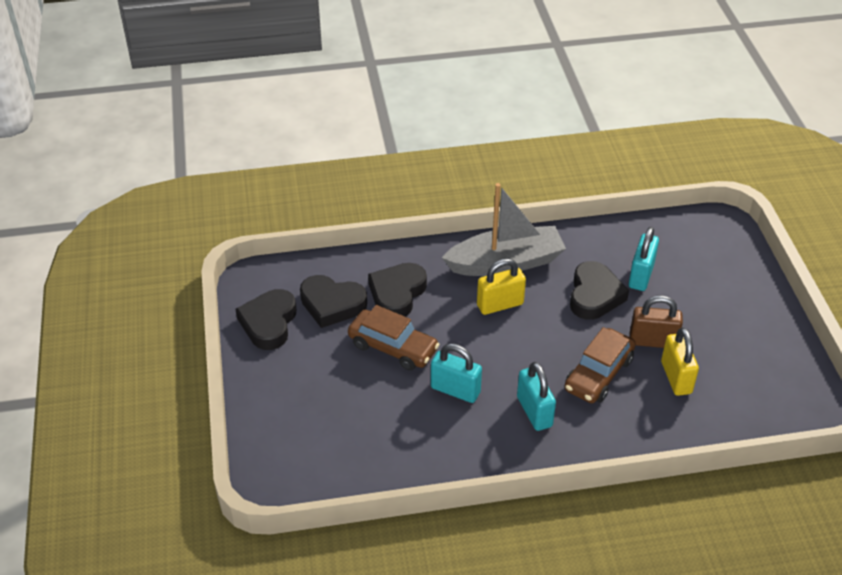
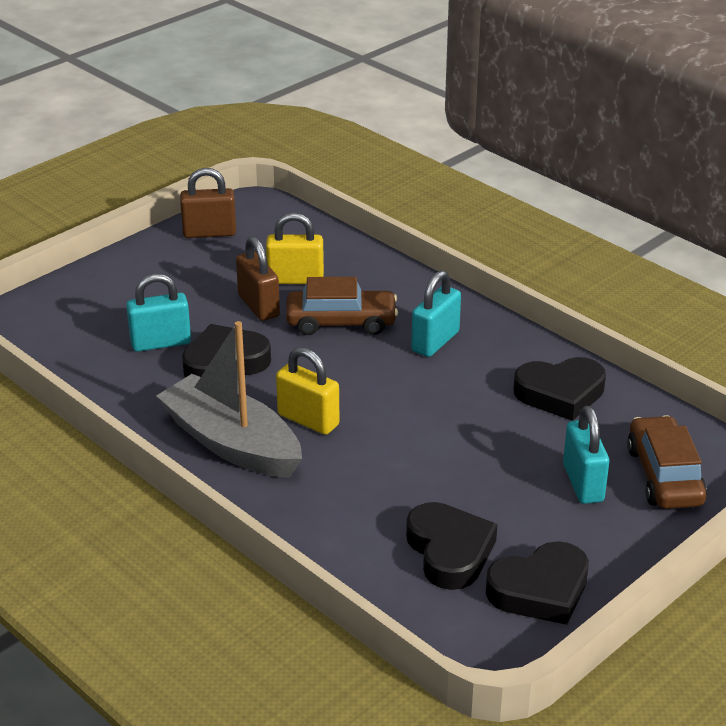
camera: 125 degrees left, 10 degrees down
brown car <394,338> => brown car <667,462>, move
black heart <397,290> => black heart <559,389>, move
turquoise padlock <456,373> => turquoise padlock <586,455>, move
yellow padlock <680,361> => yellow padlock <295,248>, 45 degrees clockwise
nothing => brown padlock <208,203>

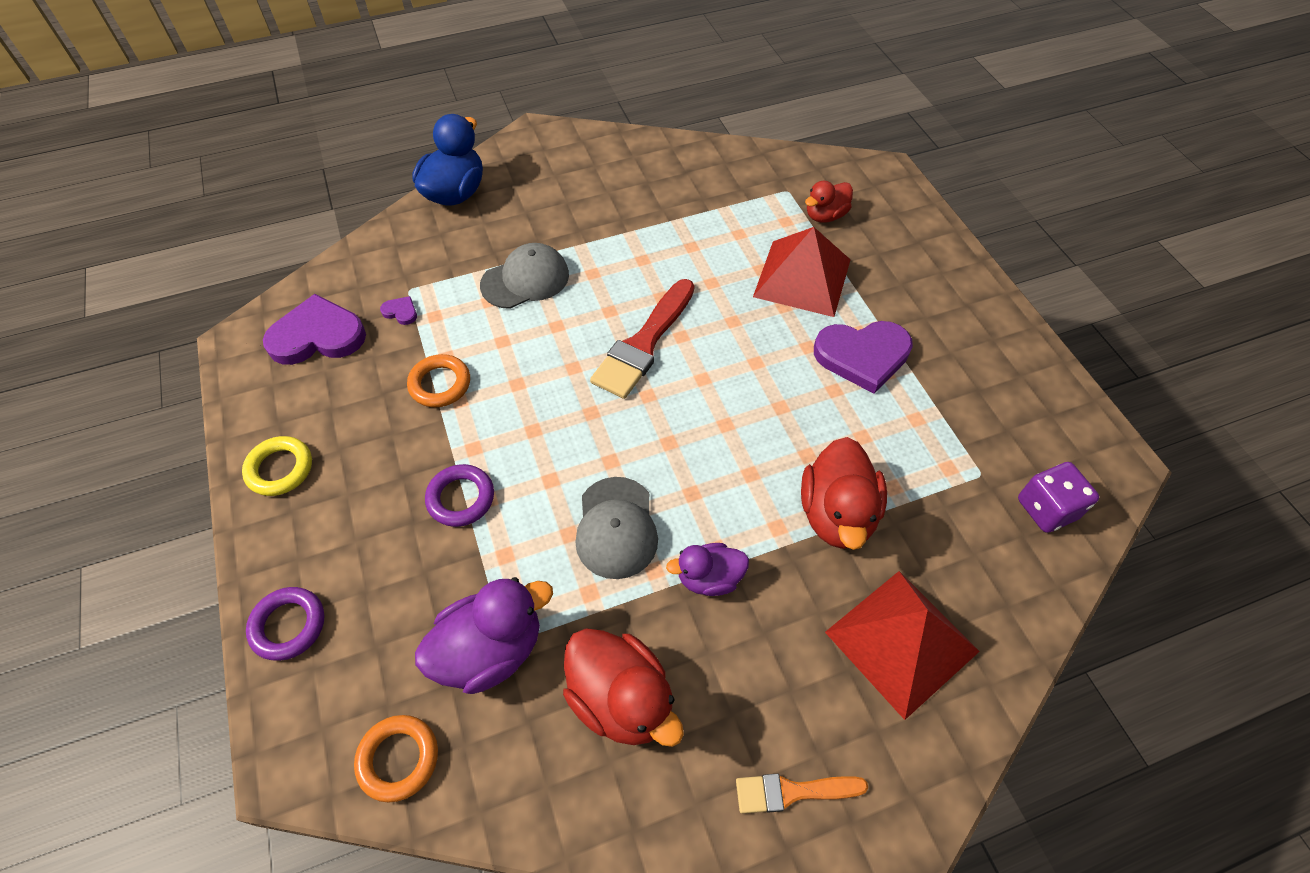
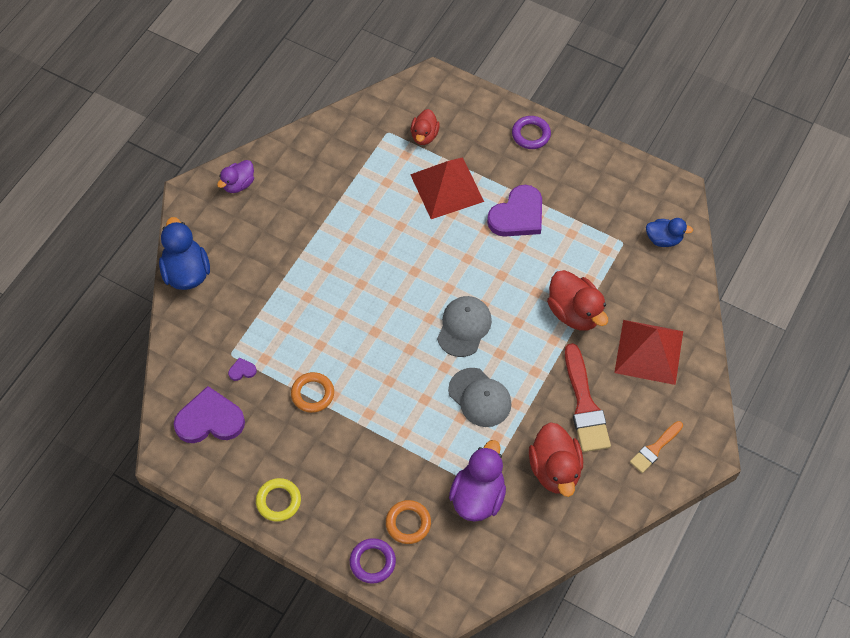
camera: 40 degrees left, 5 degrees up
purple heart <314,329> => purple heart <209,414>, 45 degrees clockwise
orange ring <396,759> => orange ring <408,522>, move
purple ring <459,495> => purple ring <531,132>, move
grey cap <524,276> => grey cap <464,326>, move
red duck <623,687> => red duck <556,459>, 75 degrees clockwise
red brush <642,339> => red brush <588,397>, move
purple duck <707,569> => purple duck <235,176>, move
purple dice <1058,497> => blue duck <669,232>

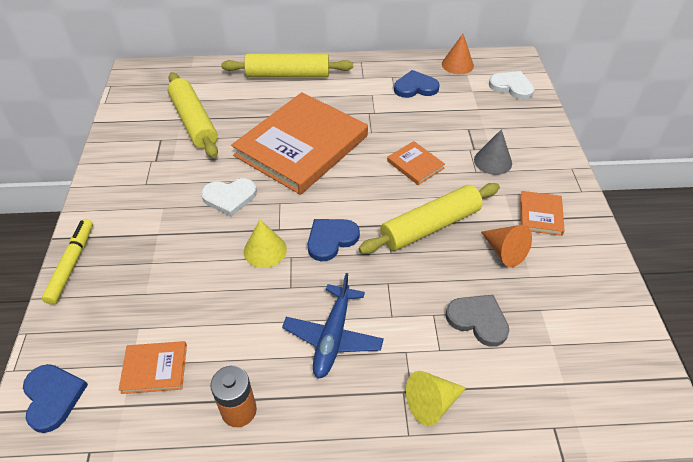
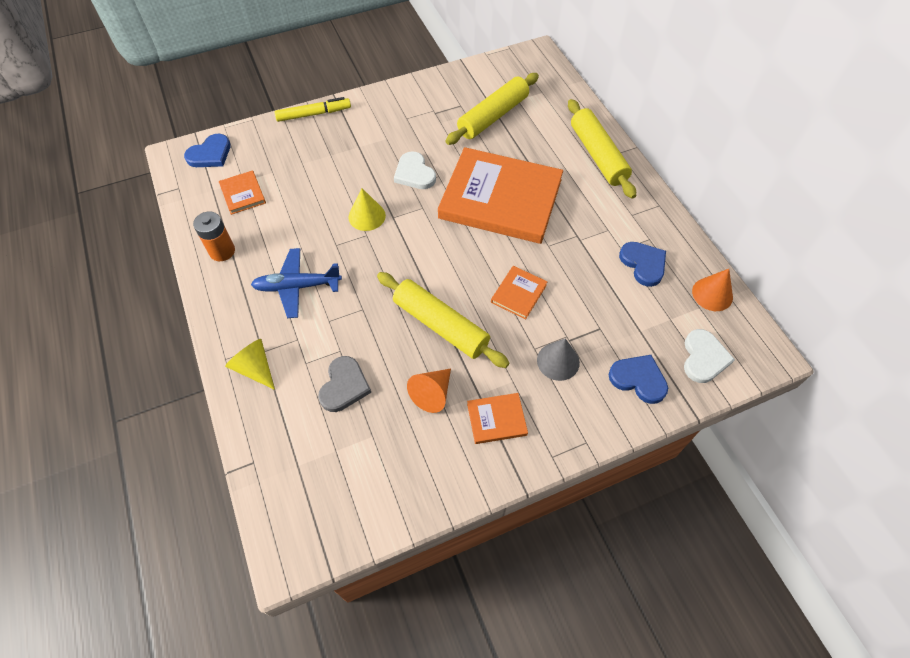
camera: 70 degrees right, 10 degrees up
blue heart <334,240> => blue heart <638,379>, move

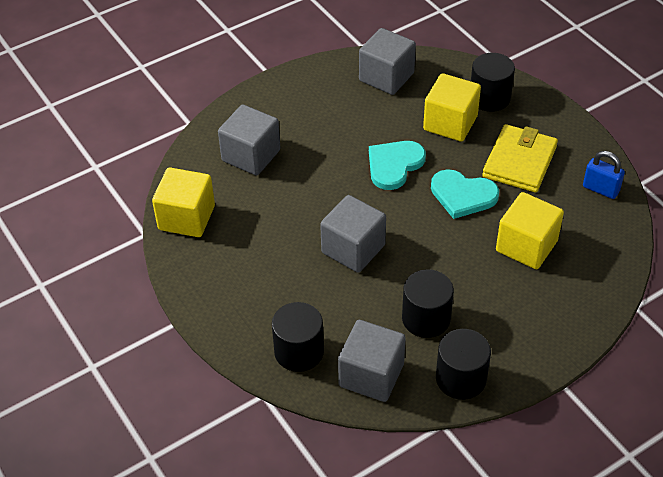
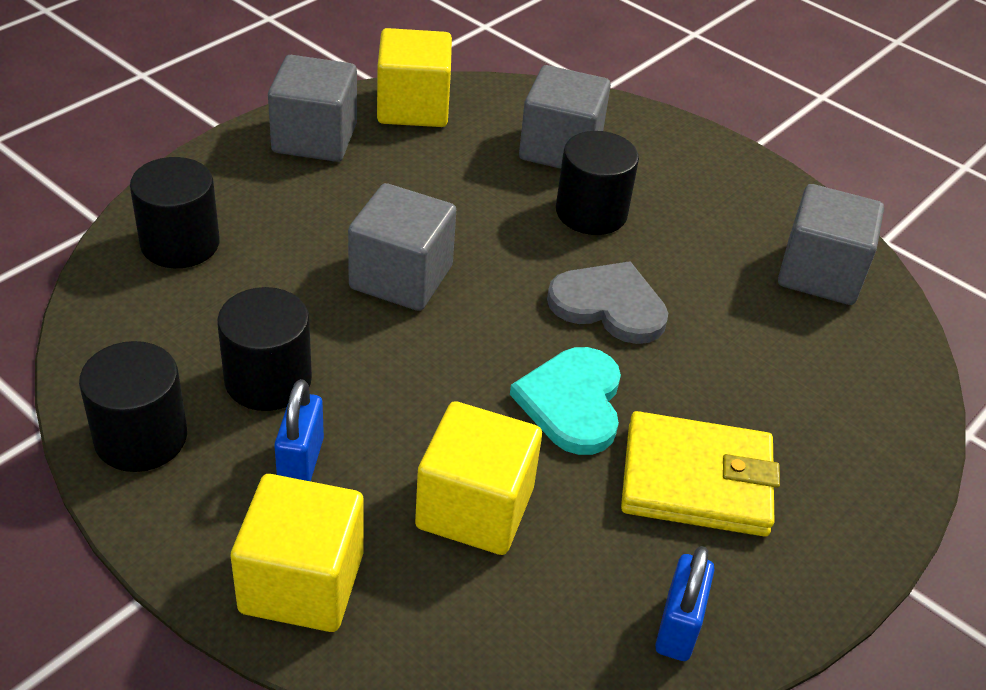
camera: 70 degrees right, 5 degrees down
grey cube <372,361> => grey cube <312,108>, move
turquoise heart <397,165> => grey heart <607,302>
yellow cube <452,107> => yellow cube <297,553>, move
black cylinder <493,82> => black cylinder <597,183>, move
nothing => blue padlock <299,430>

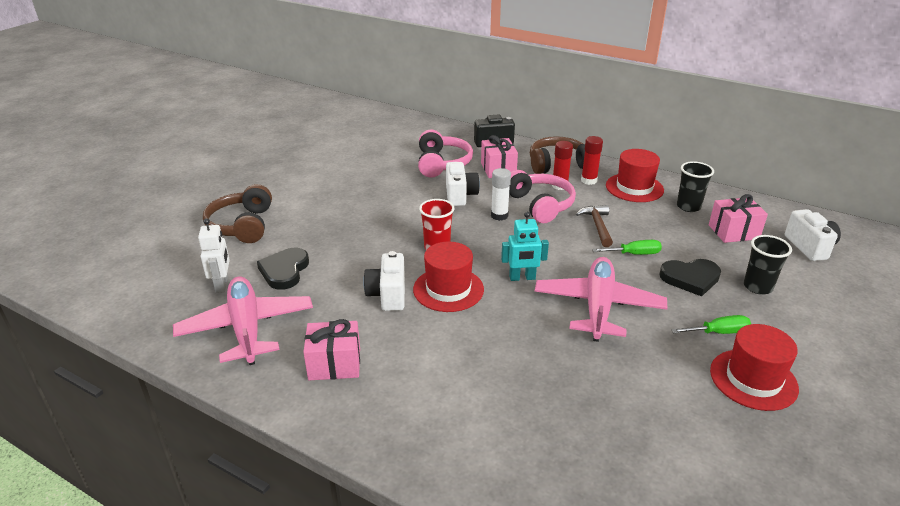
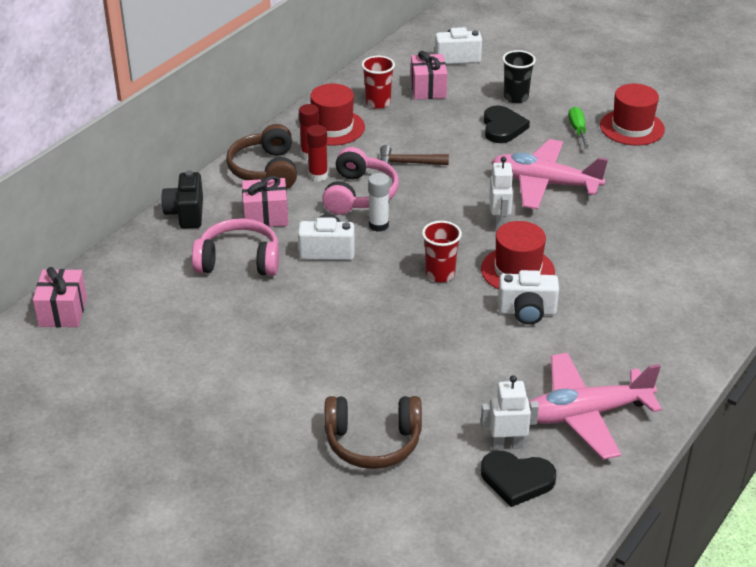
camera: 85 degrees left, 5 degrees up
black heart <283,269> => black heart <518,479>, move
pink gift <331,349> => pink gift <60,297>, move
turquoise robot <525,246> => white robot <501,193>
pink headphones <542,196> => pink headphones <360,181>, 120 degrees clockwise
green screwdriver <627,247> => nothing
black cup <695,186> => red cup <378,82>

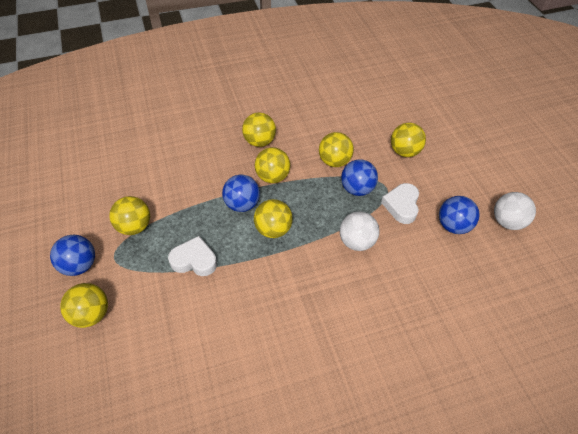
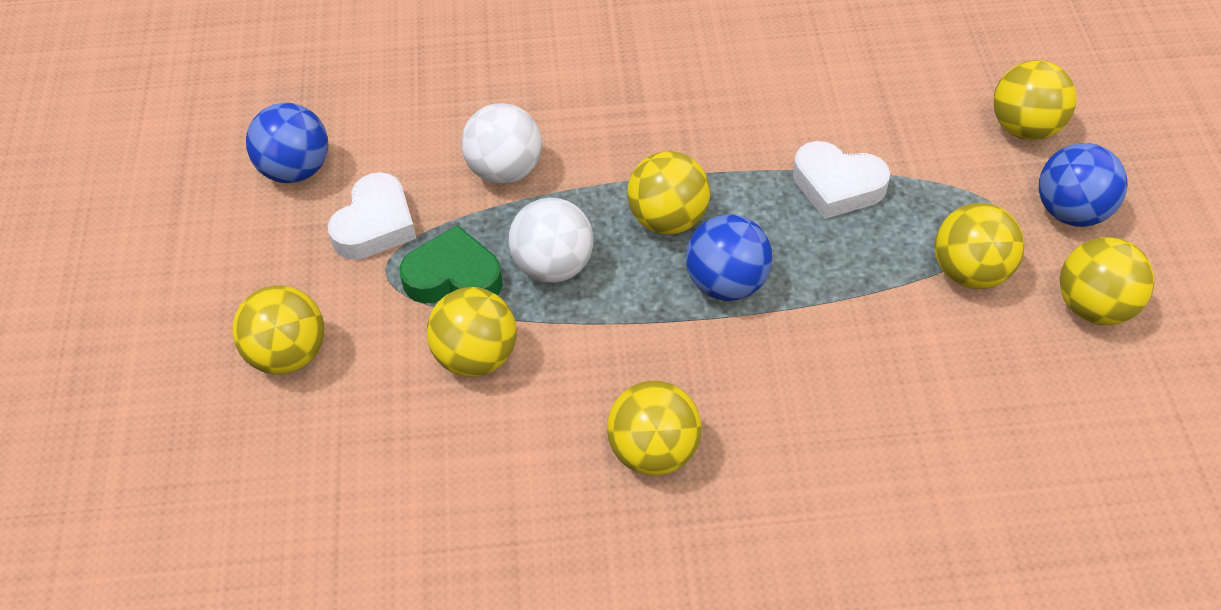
camera: 165 degrees left, 0 degrees up
yellow ball <272,165> => yellow ball <1107,281>, move
blue ball <359,177> => green heart <451,264>
white ball <515,211> => white ball <551,240>, move

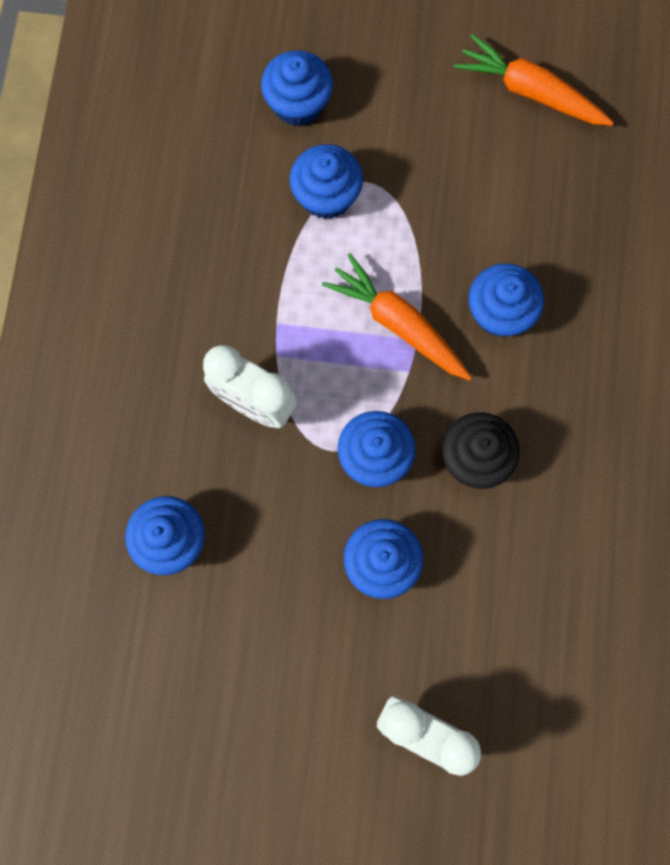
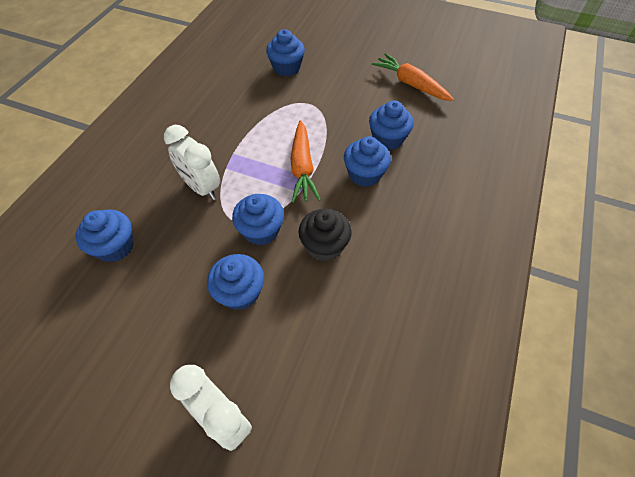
camera: 15 degrees right, 20 degrees down
blue cupcake <326,181> => blue cupcake <391,125>, move
orange carrot <397,317> => orange carrot <305,161>, 150 degrees counterclockwise

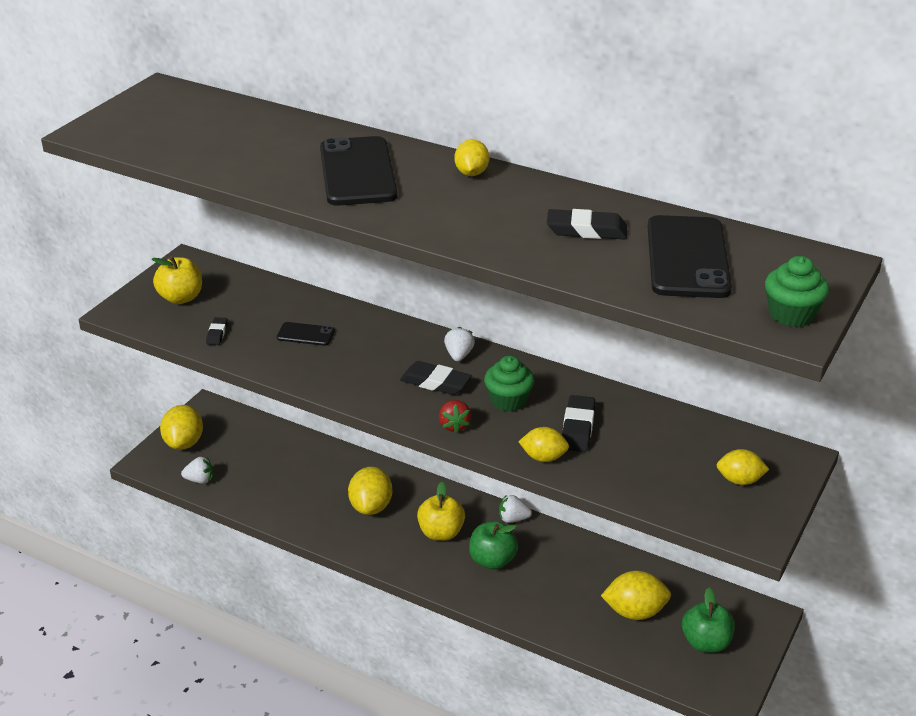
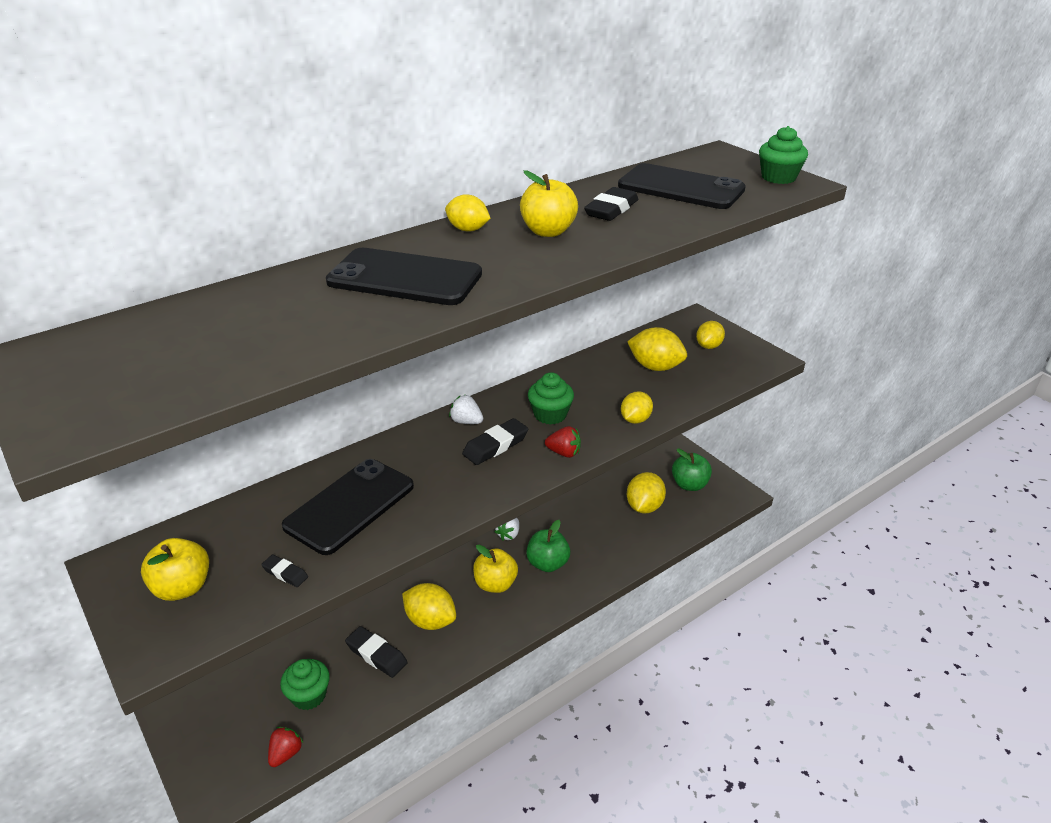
camera: 65 degrees left, 0 degrees up
yellow lemon <181,427> => yellow lemon <657,349>, move
white strawberry <197,470> => red strawberry <285,747>
black phone <306,334> => black phone <348,507>, x2.07
black eraser <578,423> => black eraser <376,652>, move
nothing => green cupcake <305,684>
nothing => yellow apple <549,203>

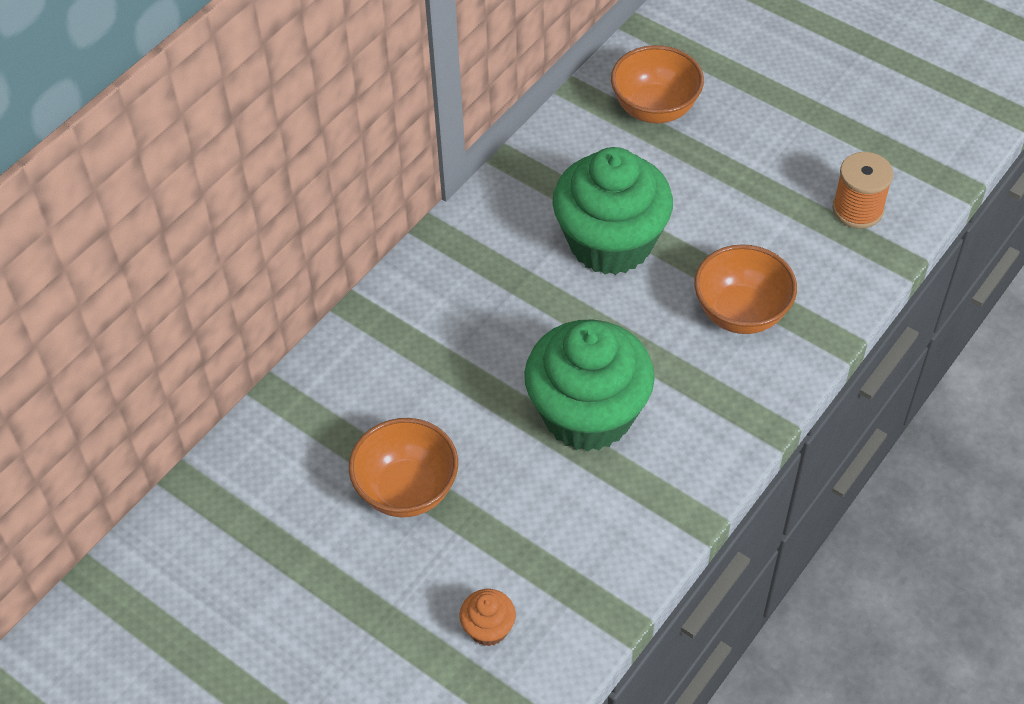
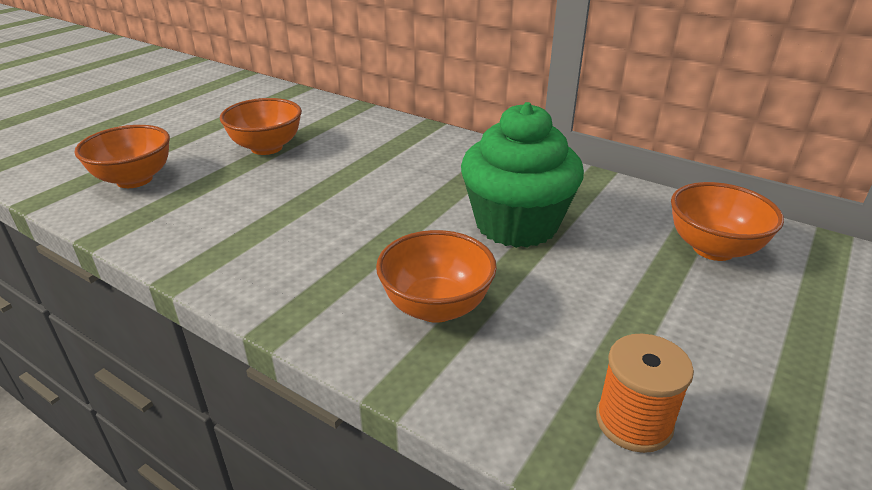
camera: 85 degrees right, 20 degrees down
orange cupcake <488,617> => orange bowl <122,156>
green cupcake <589,385> => nothing

